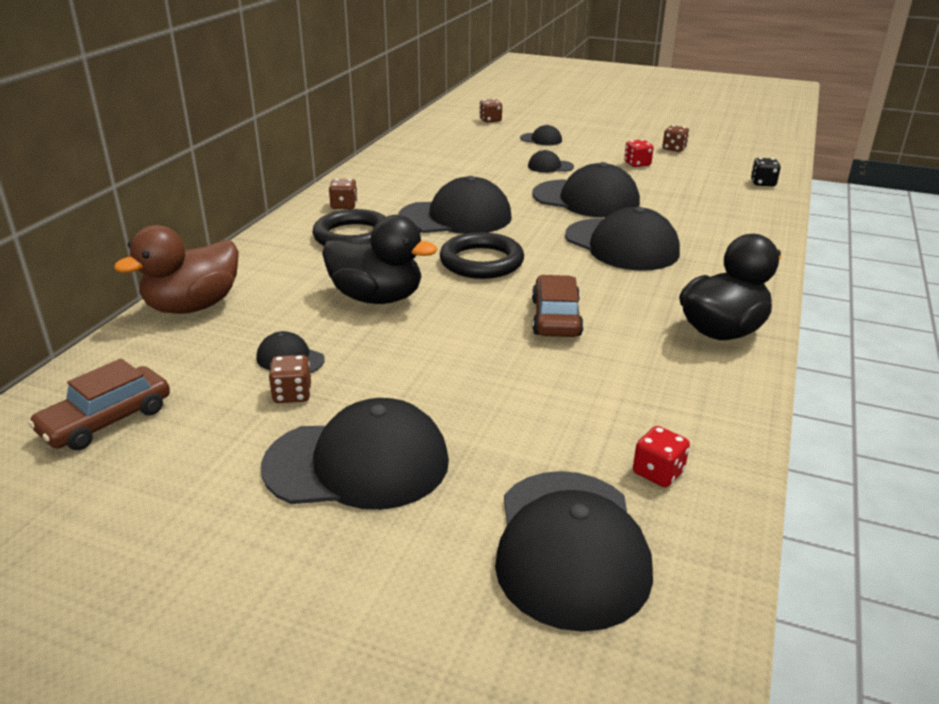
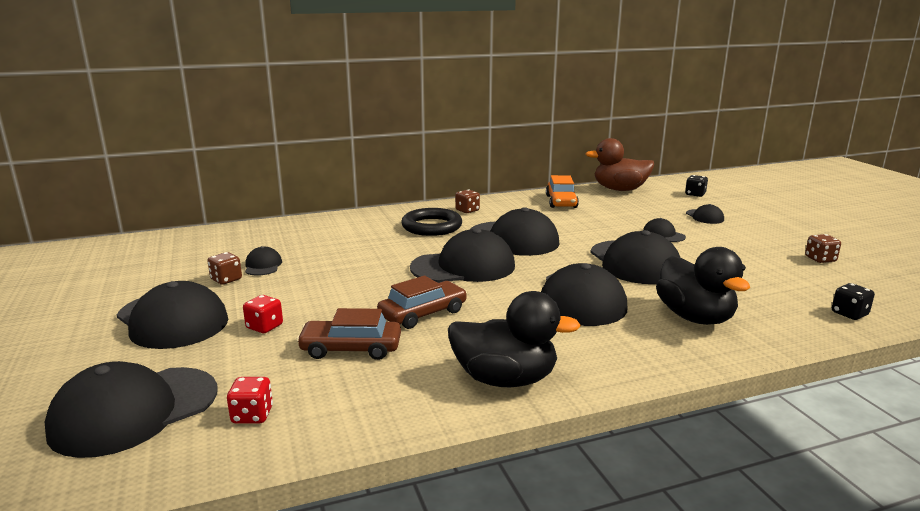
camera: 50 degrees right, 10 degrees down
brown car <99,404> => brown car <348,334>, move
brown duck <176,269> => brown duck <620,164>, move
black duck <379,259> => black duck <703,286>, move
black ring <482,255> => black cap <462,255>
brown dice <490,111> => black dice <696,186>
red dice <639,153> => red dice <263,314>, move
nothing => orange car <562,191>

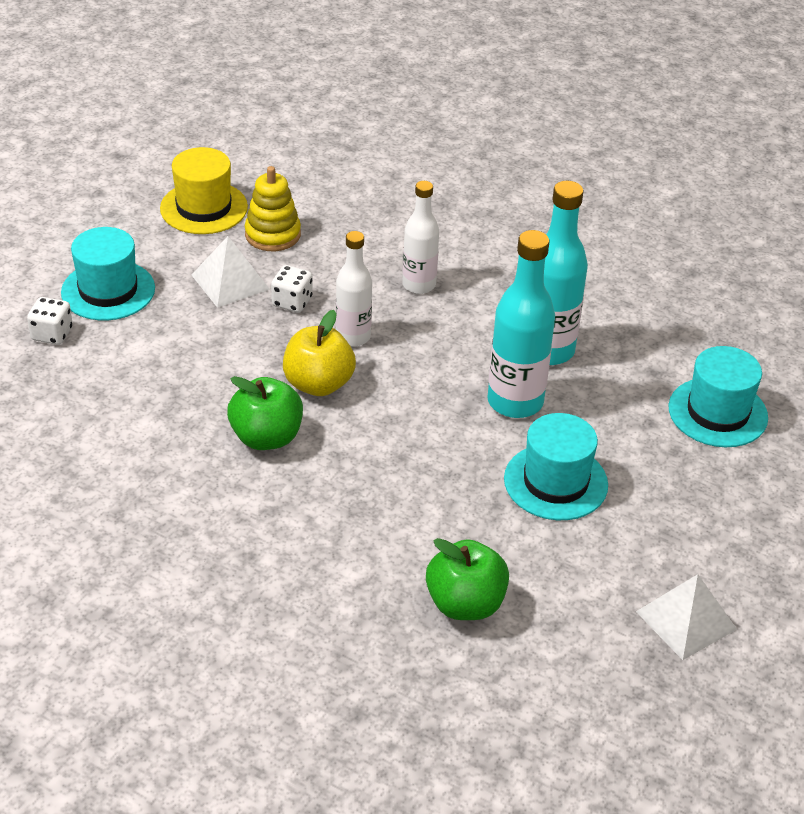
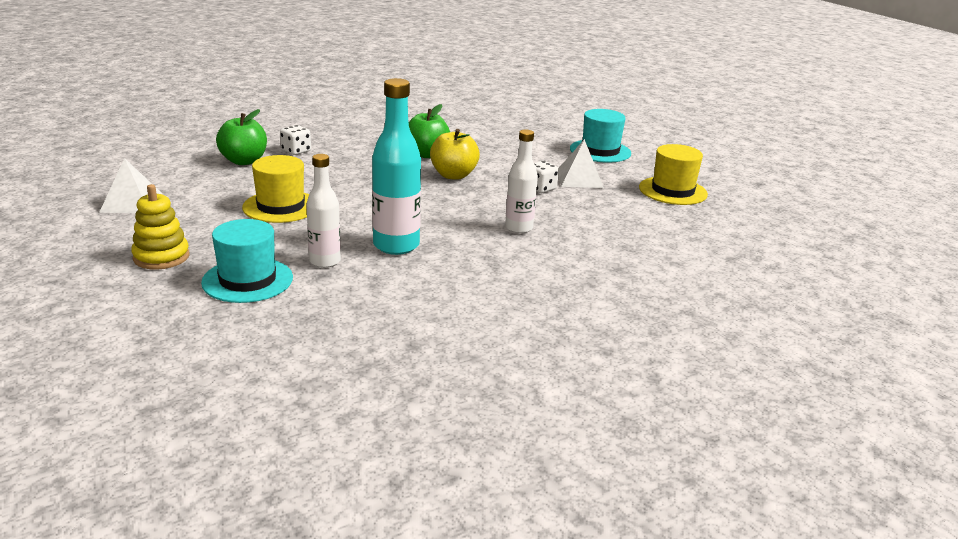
camera: 120 degrees right, 15 degrees down
white dice <50,321> => white dice <295,140>, move
yellow stacking toy <273,208> => yellow stacking toy <160,227>, move
white bottle <354,288> => white bottle <323,211>, move
turquoise bottle <521,324> => nothing
turquoise hat <556,466> => yellow hat <275,189>

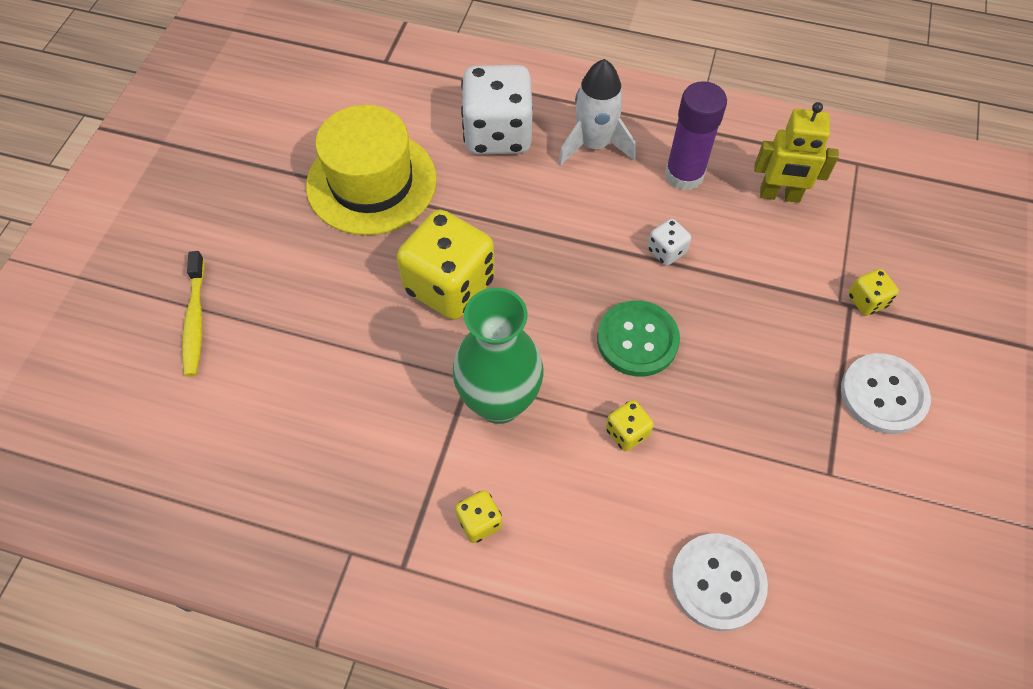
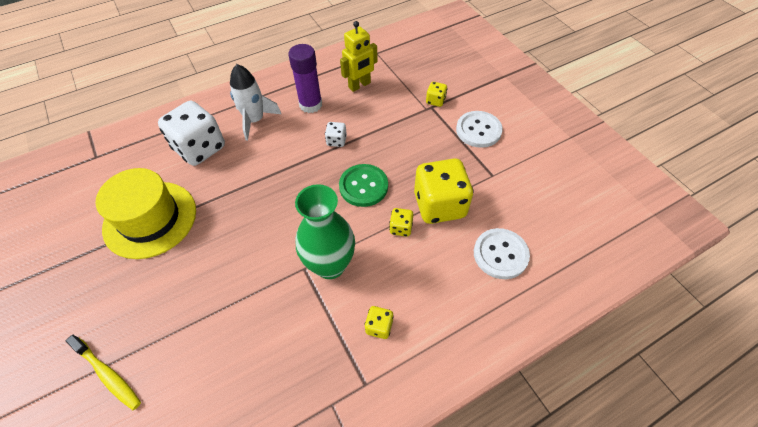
camera: 45 degrees left, 5 degrees down
yellow dice <446,265> => yellow dice <443,191>, move

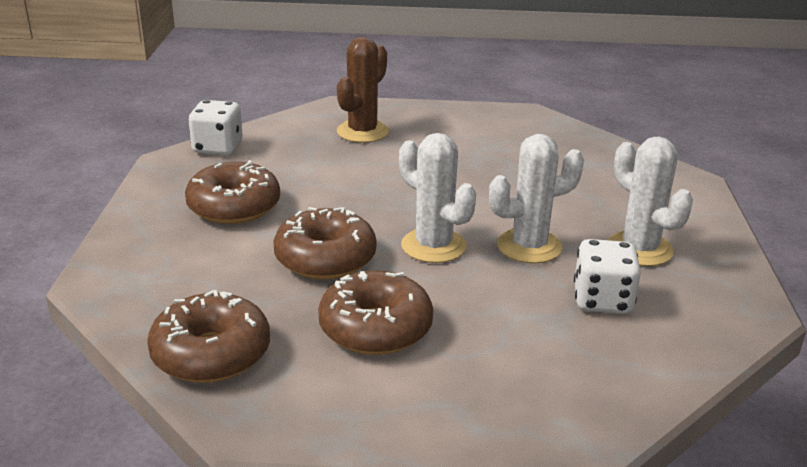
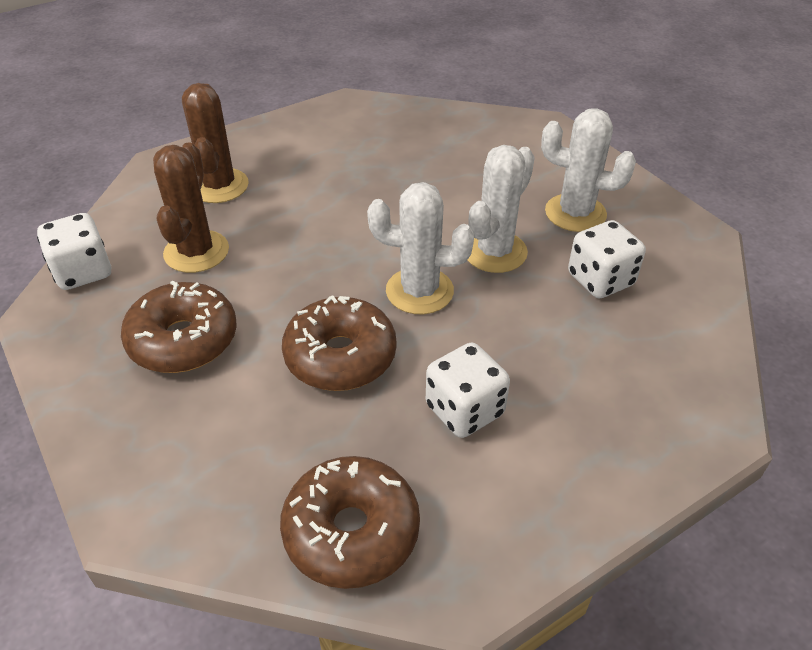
camera: 35 degrees left, 15 degrees up
brown donut <375,312> => white dice <468,390>
nothing => brown cactus <191,207>

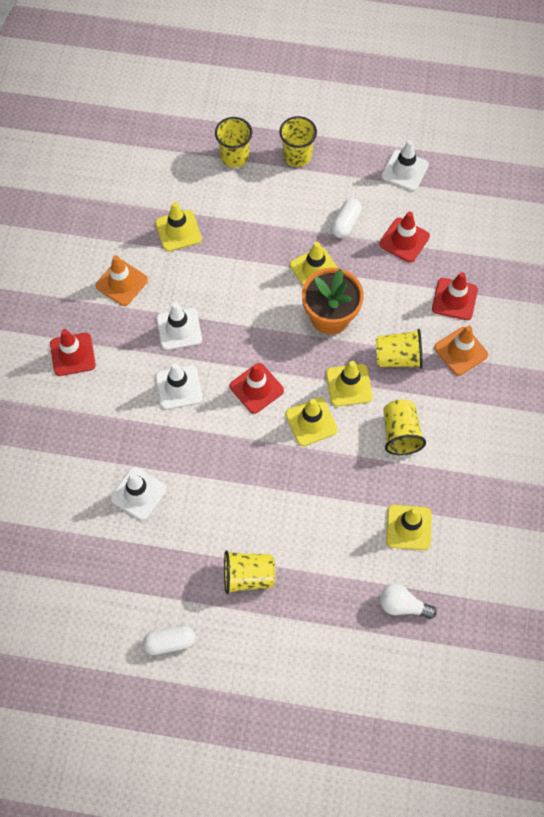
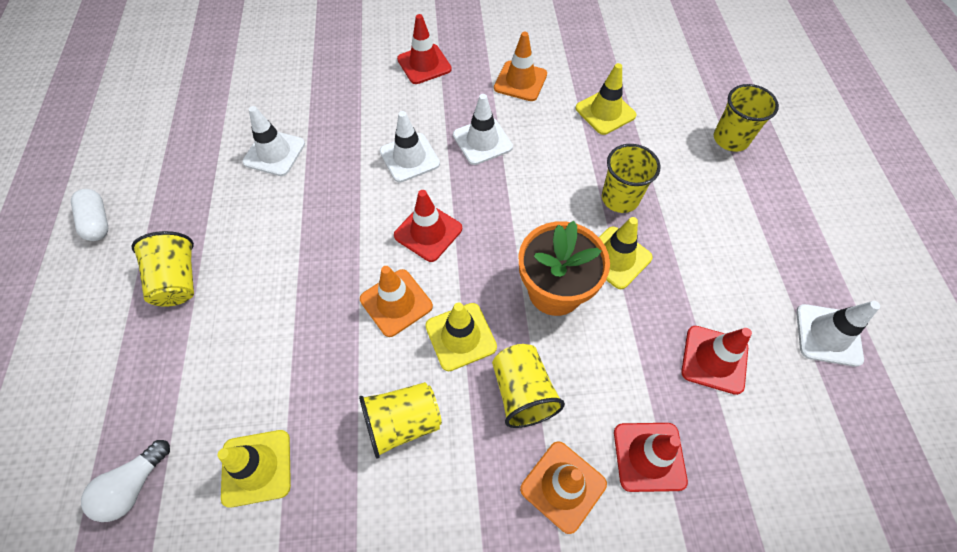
camera: 75 degrees right, 5 degrees down
yellow cup <298,141> => yellow cup <631,178>, move
yellow traffic cone <312,421> => orange traffic cone <396,301>
white capsule <346,218> => nothing
white light bulb <408,601> => white light bulb <125,481>, 150 degrees counterclockwise

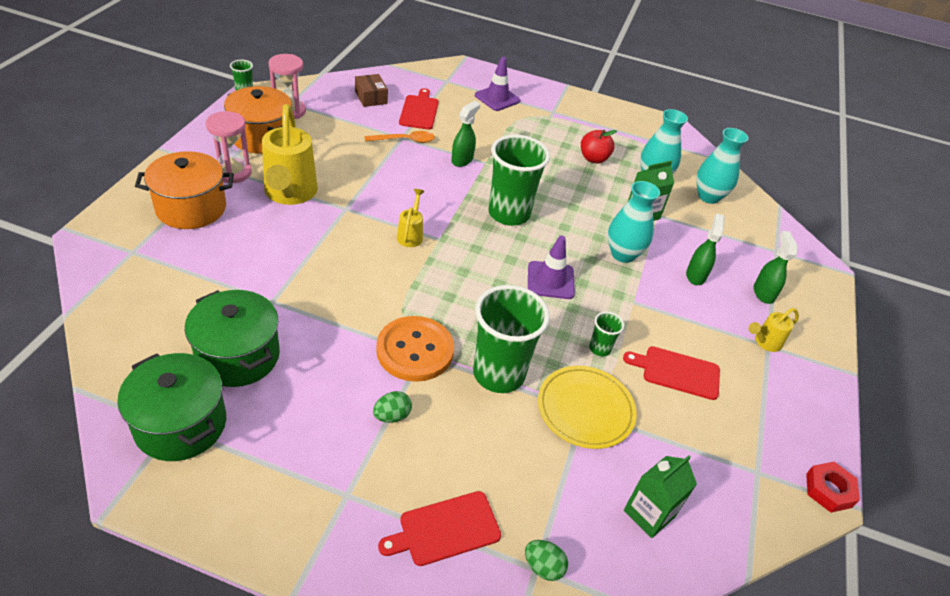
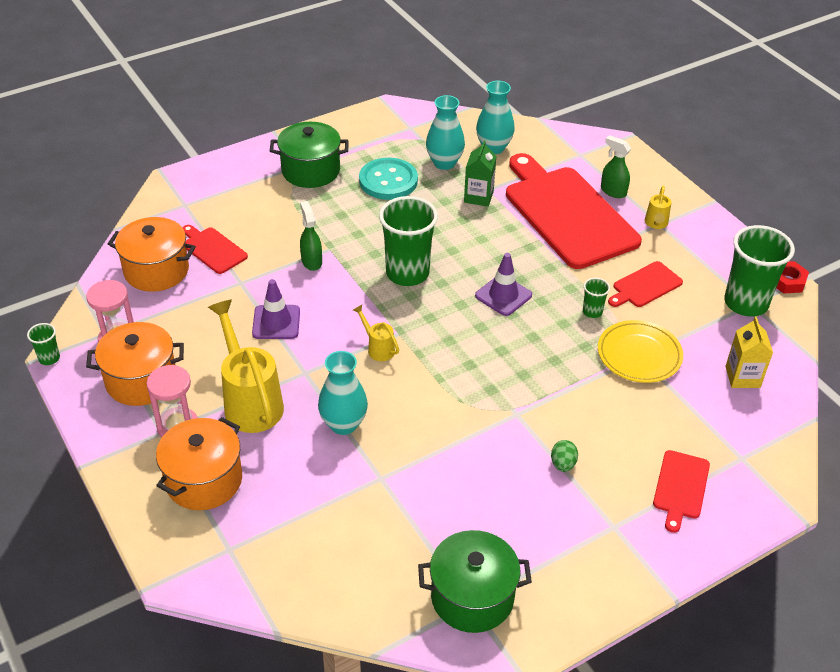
camera: 45 degrees left, 0 degrees up
green pot <232,338> => green pot <309,155>, move
yellow watering can <290,154> => yellow watering can <246,366>, 150 degrees counterclockwise
brown box <371,90> => orange pot <152,254>
orange spoon <400,137> => nothing
orange button <415,349> => nothing
green cup <511,339> => green cup <759,271>, move
purple traffic cone <497,84> => purple traffic cone <276,309>, move
green egg <546,560> => nothing
red apple <599,146> => turquoise button <388,179>
turquoise vase <634,222> => turquoise vase <343,393>, move
green carton <660,496> => yellow carton <749,352>
green spray bottle <705,249> => red cutting board <574,211>

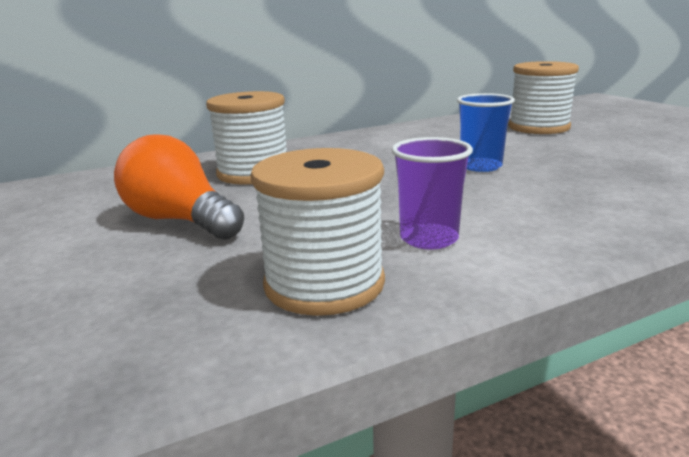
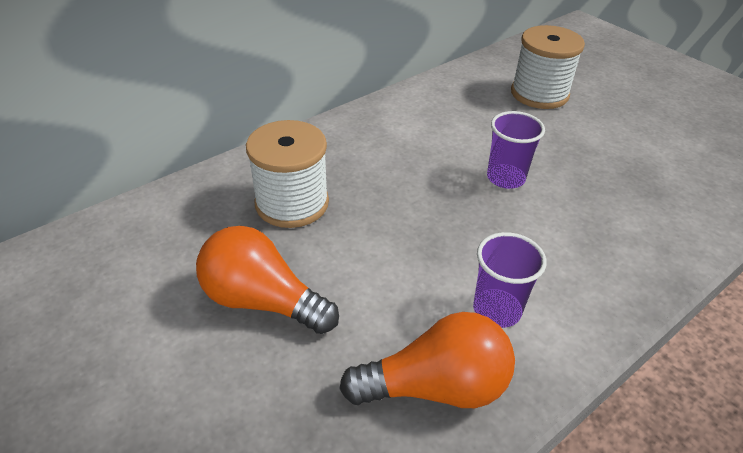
camera: 15 degrees left, 20 degrees up
white spool <317,232> => orange light bulb <427,360>
blue cup <486,132> => purple cup <516,150>

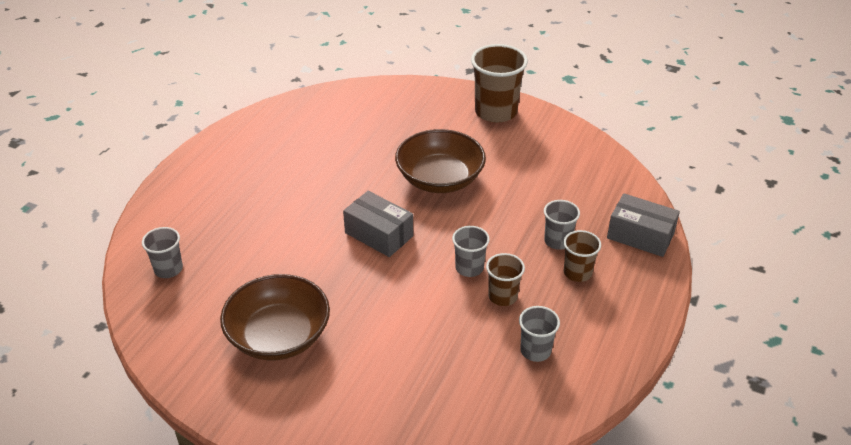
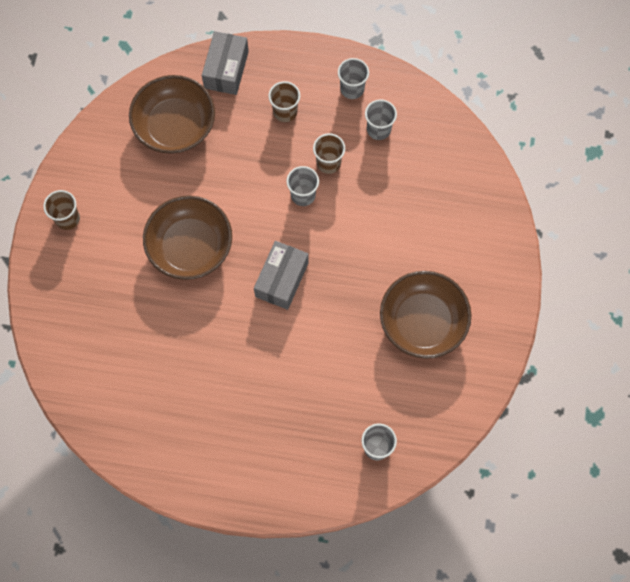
camera: 105 degrees left, 30 degrees up
brown cup <499,83> => brown cup <61,210>, x0.55
grey cup <562,225> => grey cup <353,78>, move
nothing => brown bowl <172,114>

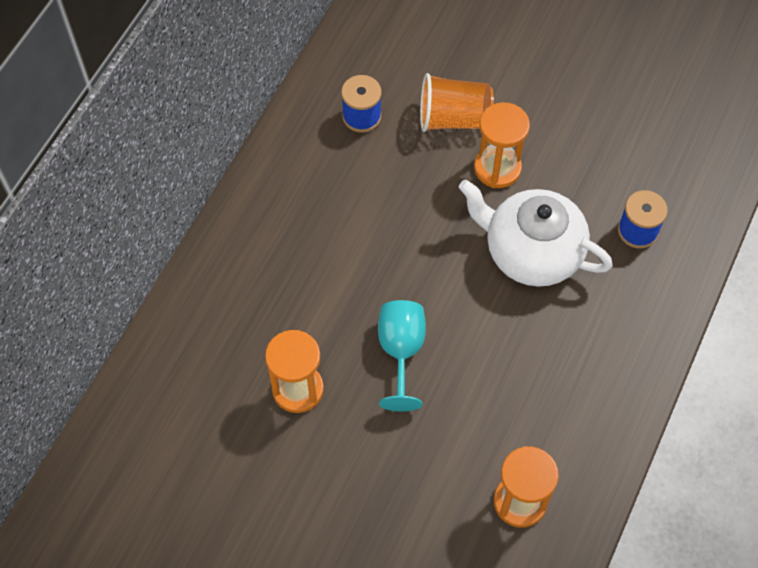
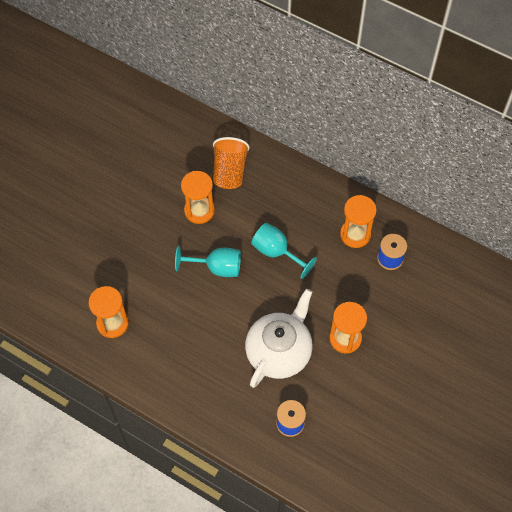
camera: 95 degrees right, 0 degrees up
orange cup <457,102> => orange cup <231,163>, move
nothing => turquoise goblet <284,251>
nothing => orange hourglass <358,221>

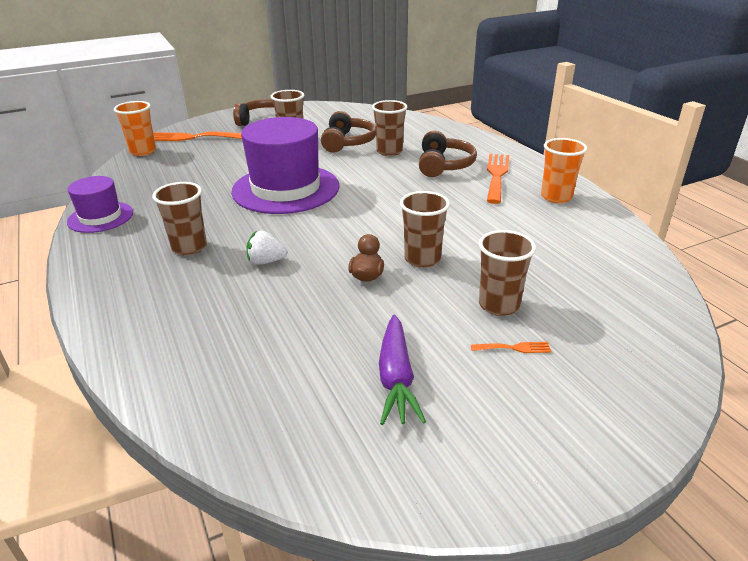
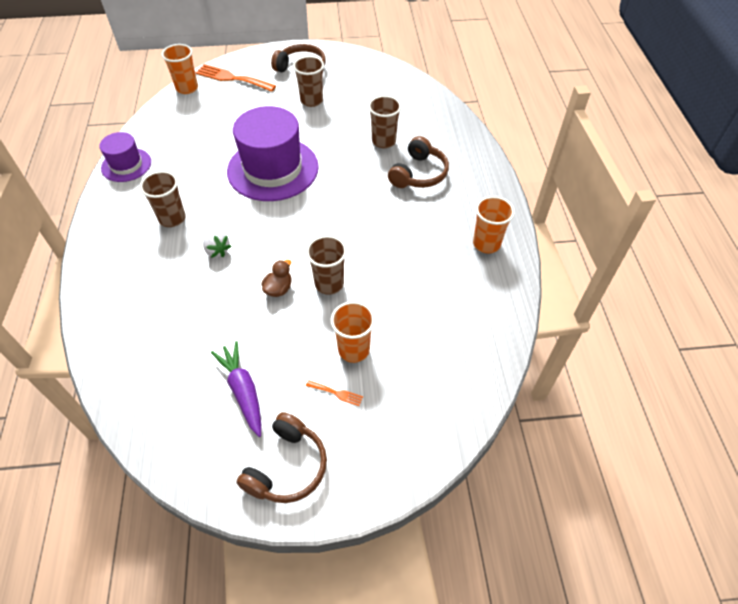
camera: 20 degrees right, 20 degrees up
white strawberry <266,248> => white strawberry <217,244>, 150 degrees counterclockwise
brown headphones <348,132> => brown headphones <281,457>, move
purple carrot <402,370> => purple carrot <236,389>, 135 degrees clockwise
brown cup <507,273> => orange cup <353,332>
orange fork <498,179> => nothing

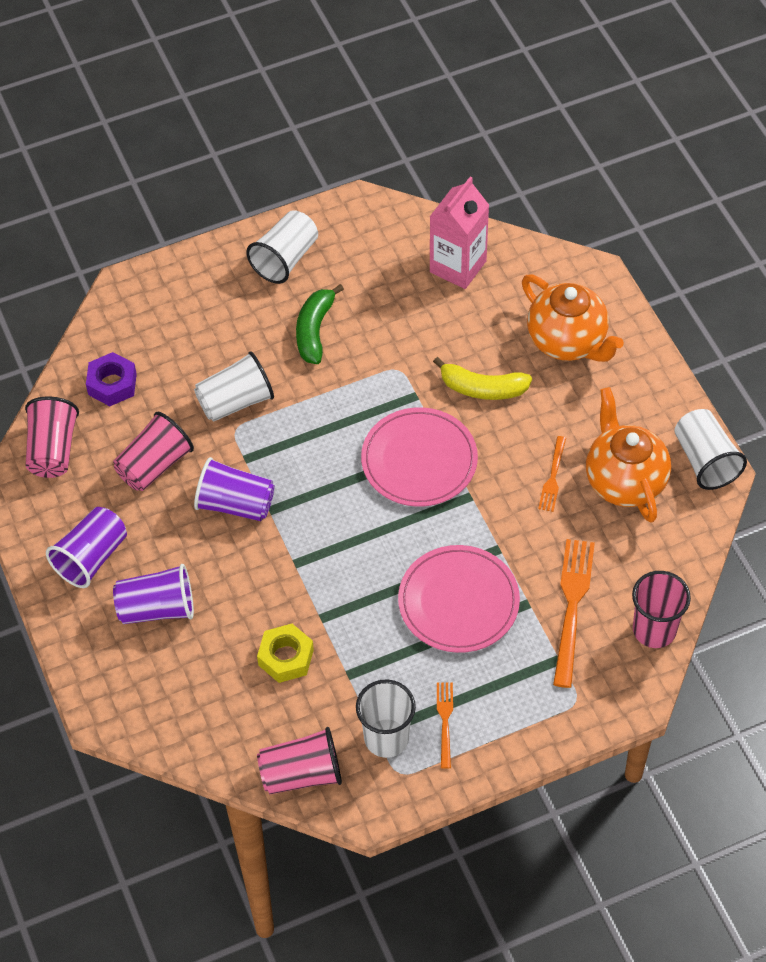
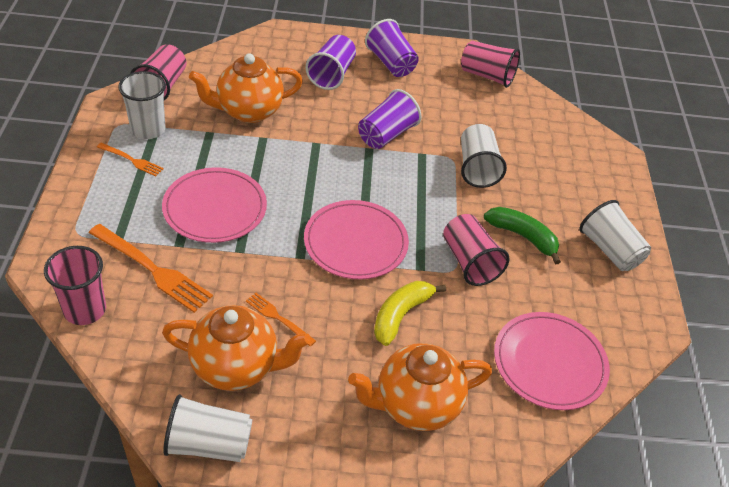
camera: 110 degrees right, 10 degrees down
purple nut <111,379> => nothing
pink cup <153,451> => pink cup <476,250>, move
yellow nut <285,653> => orange teapot <246,88>
pink carton <459,233> => pink plate <552,361>

